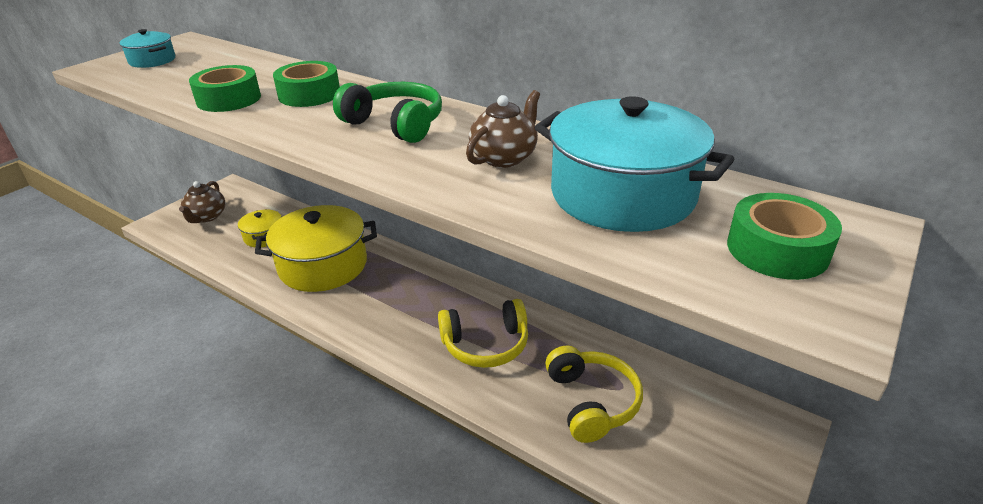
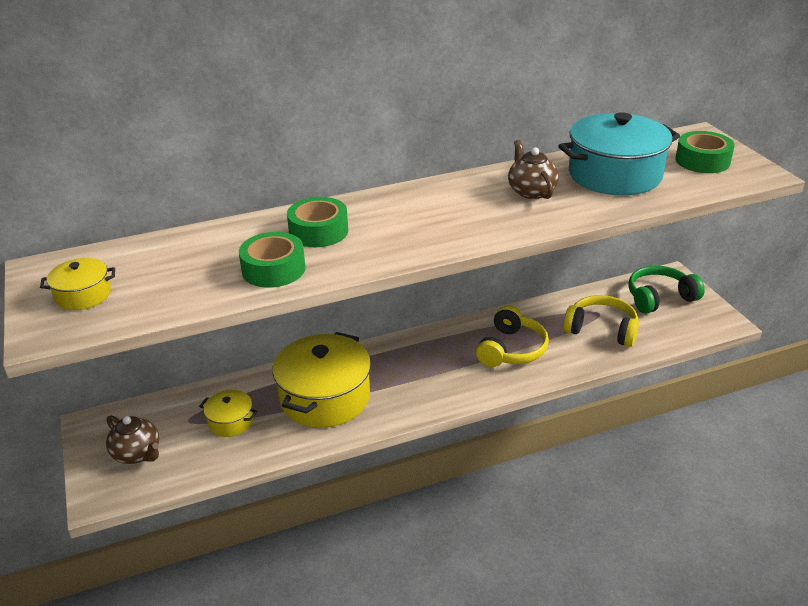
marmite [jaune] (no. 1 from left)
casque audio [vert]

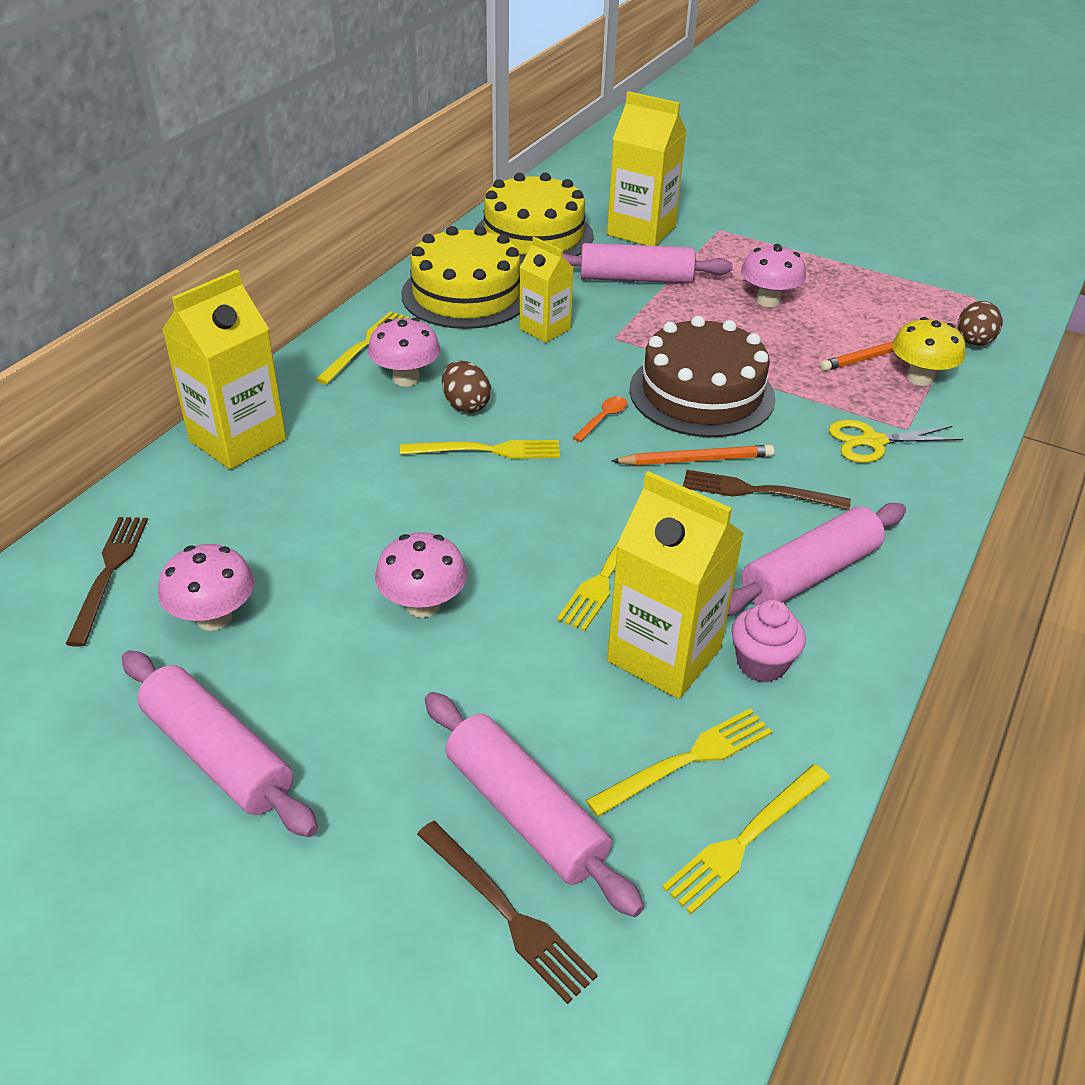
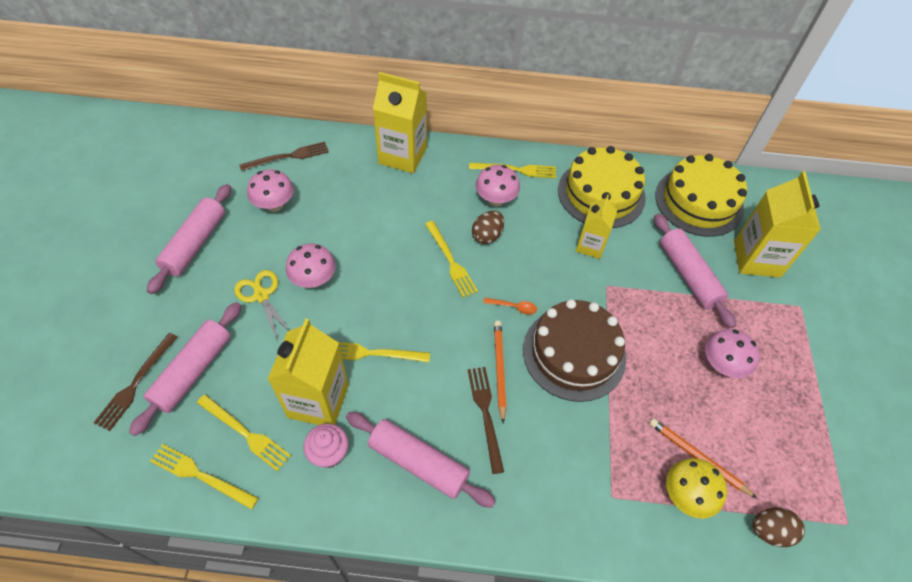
ciseaux [jaune]
crayon [orange] (no. 1 from left)

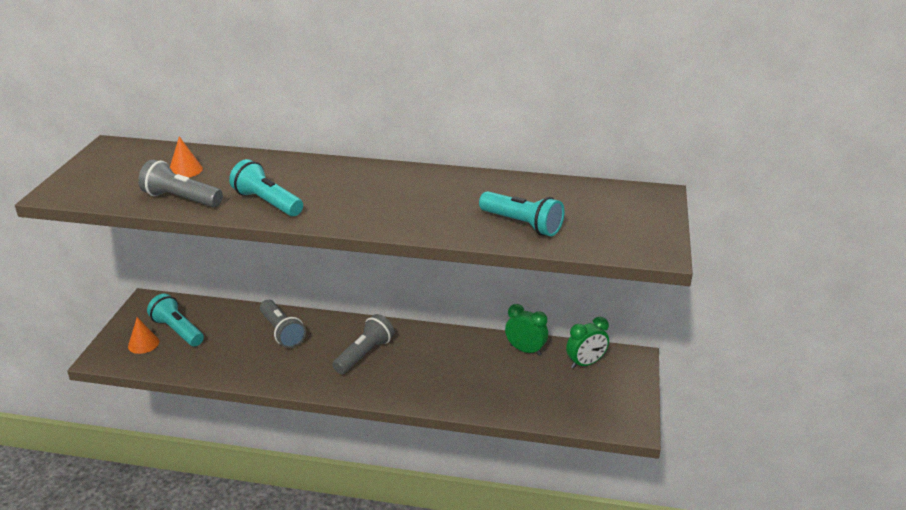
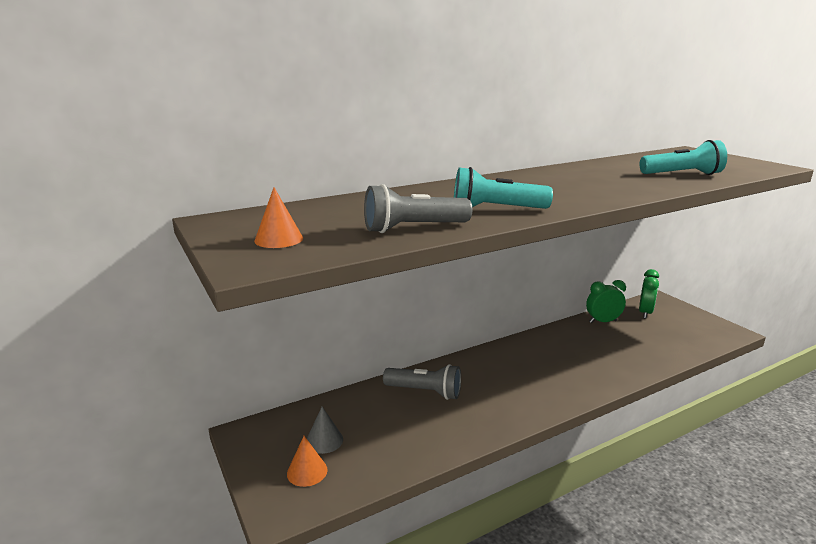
cône [orange] (no. 1 from left)
cône [gris]
lampe de poche [gris] (no. 3 from left in the first image)

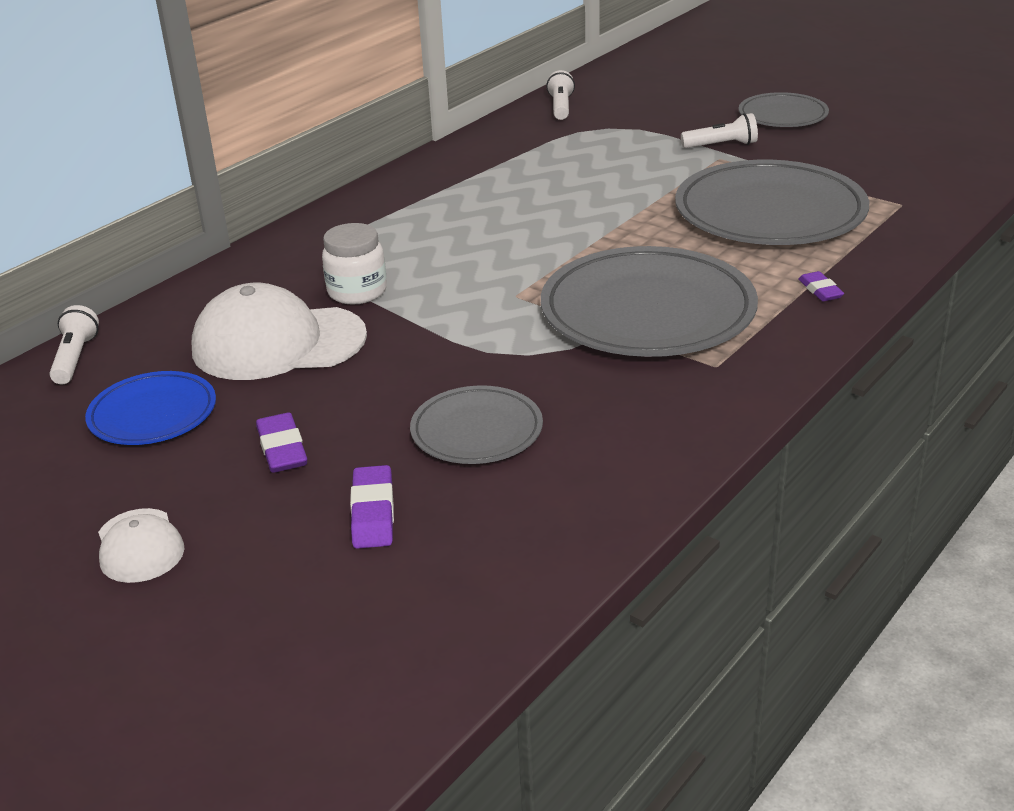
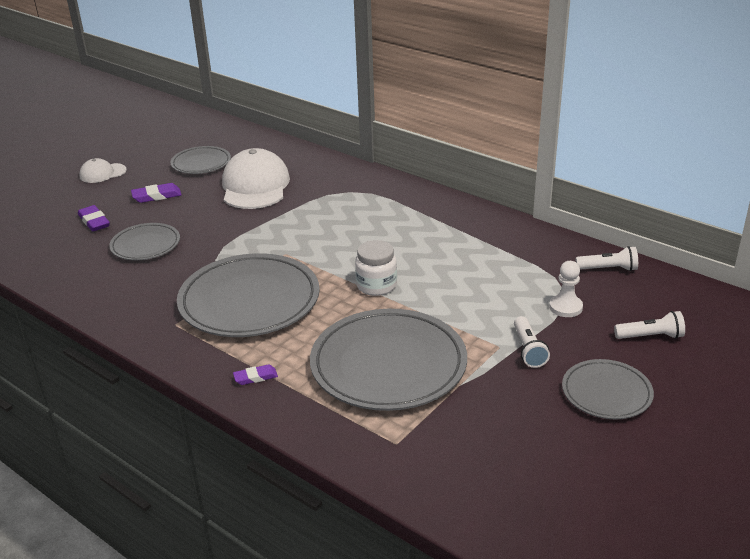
bocal [blanc]
lampe de poche [blanc] (no. 3 from left)
assiette [gris] (no. 2 from left)
gomme [violet] (no. 1 from left)
pion [blanc]

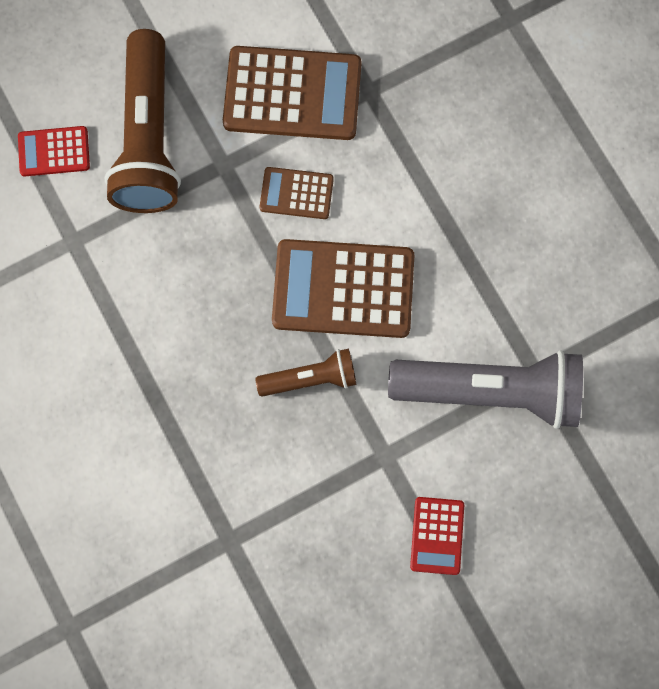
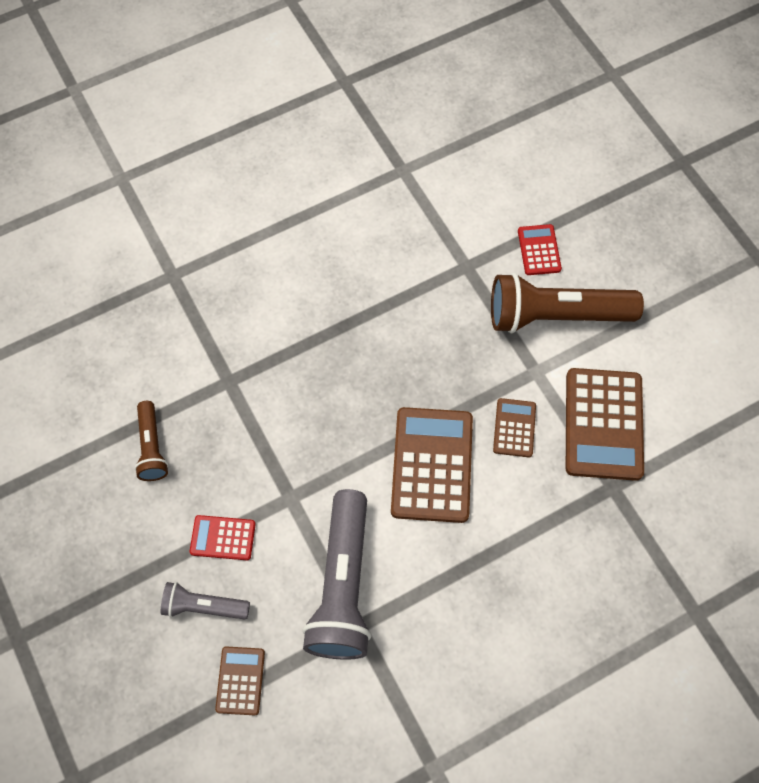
lampe de poche [marron] (no. 1 from left)
lampe de poche [gris] (no. 1 from left)
calculatrice [marron] (no. 1 from left)

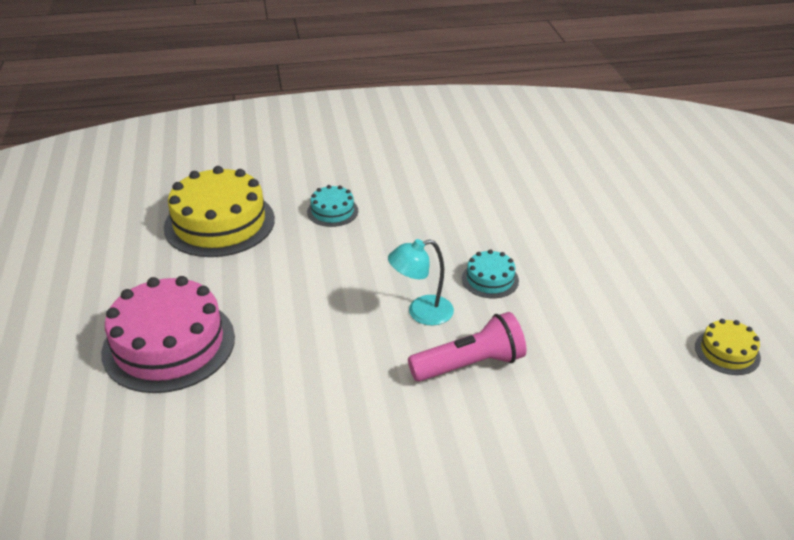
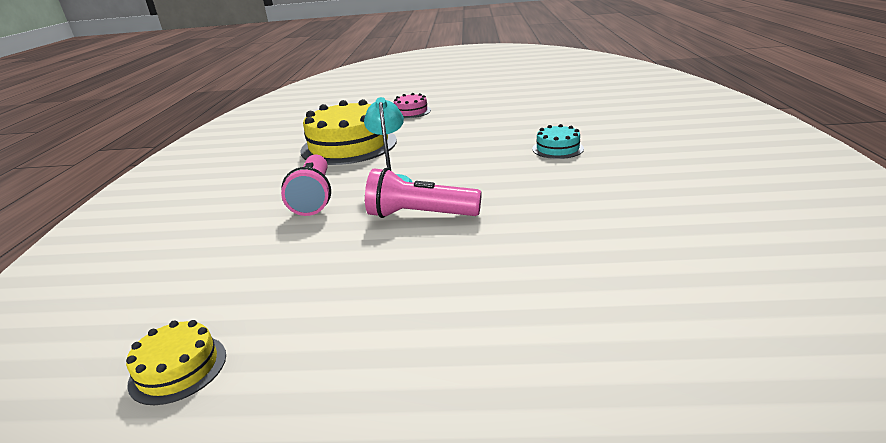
gâteau [jaune] (no. 2 from left)
lampe de poche [rose] (no. 2 from left)
gâteau [rose]

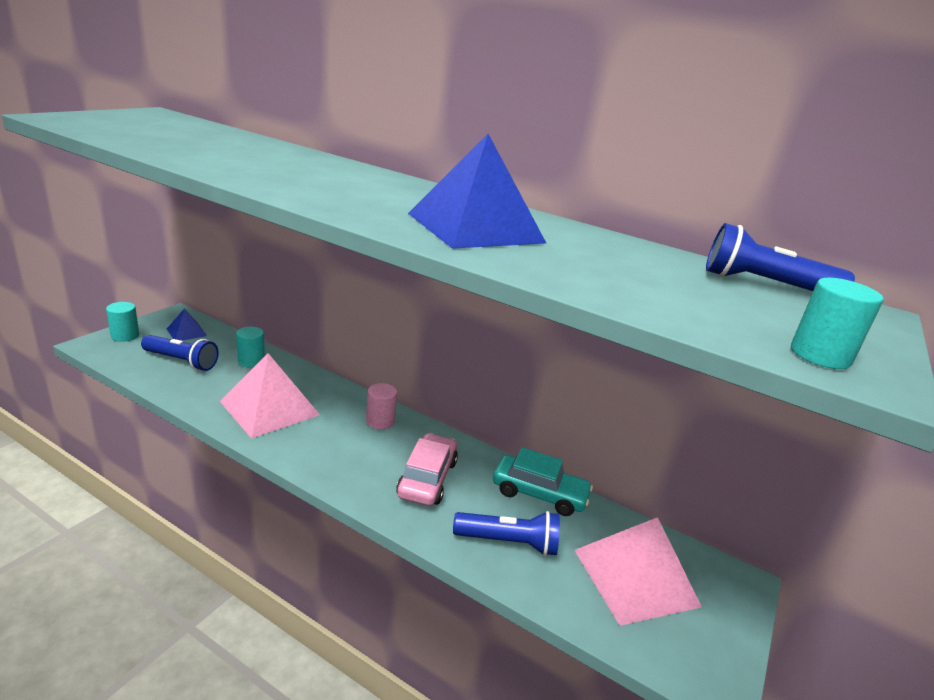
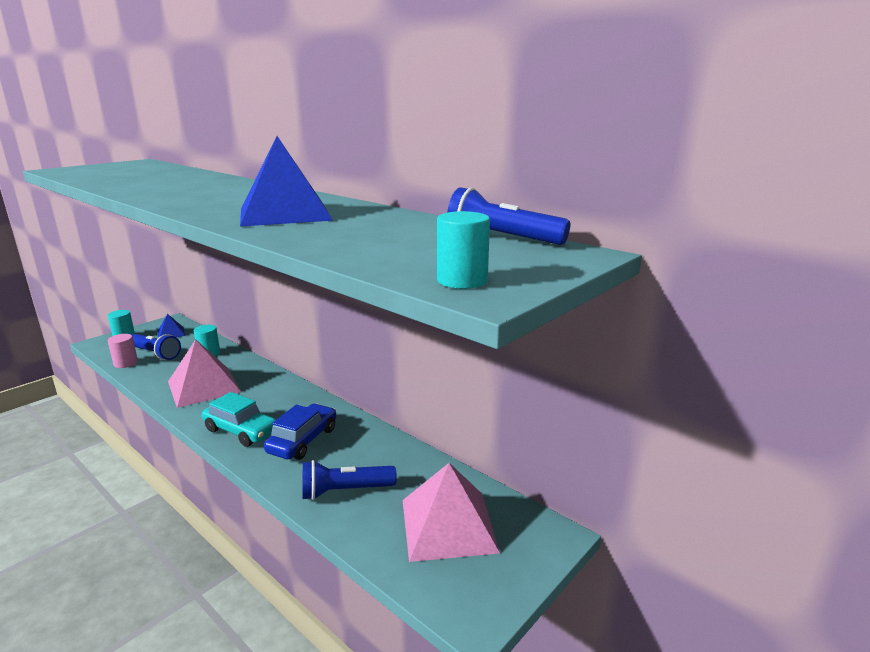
cylindre [rose]
voiture [bleu]
voiture [turquoise]
lampe de poche [bleu] (no. 2 from left)

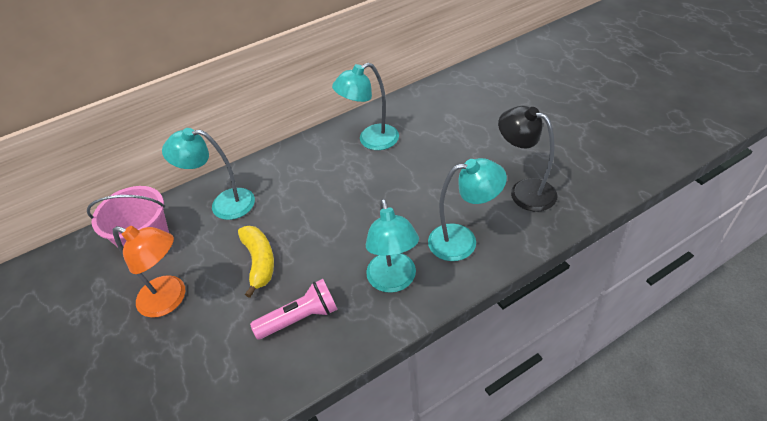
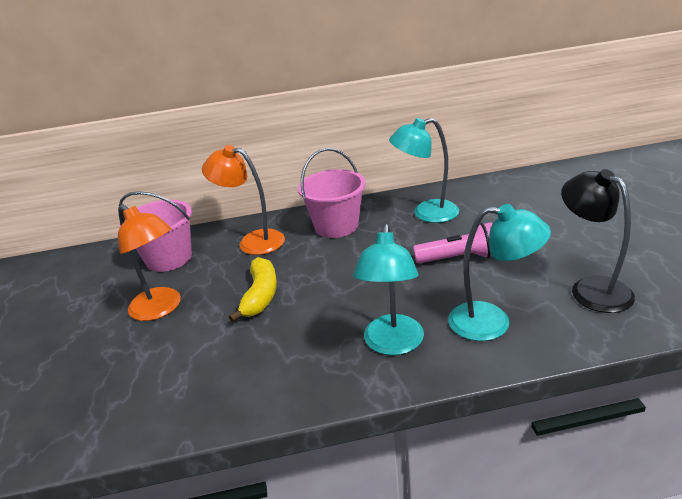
lampe [orange] (no. 2 from left)
lampe de poche [rose]
seau [rose] (no. 2 from left)

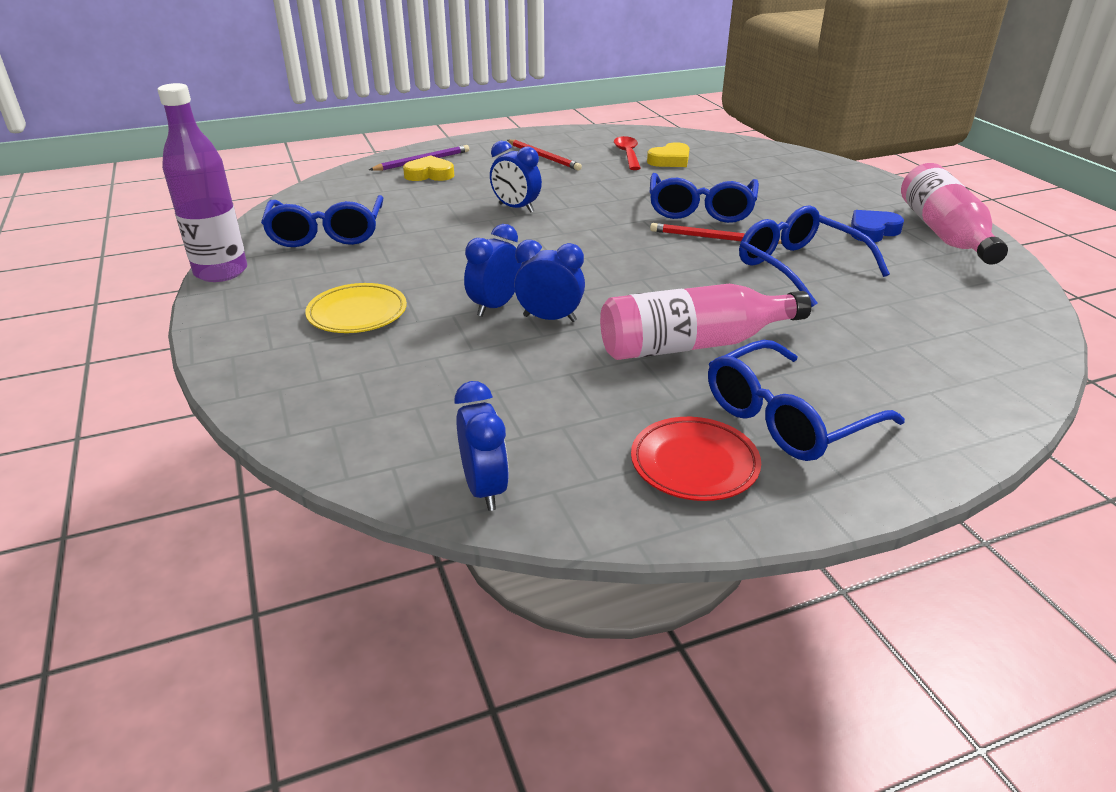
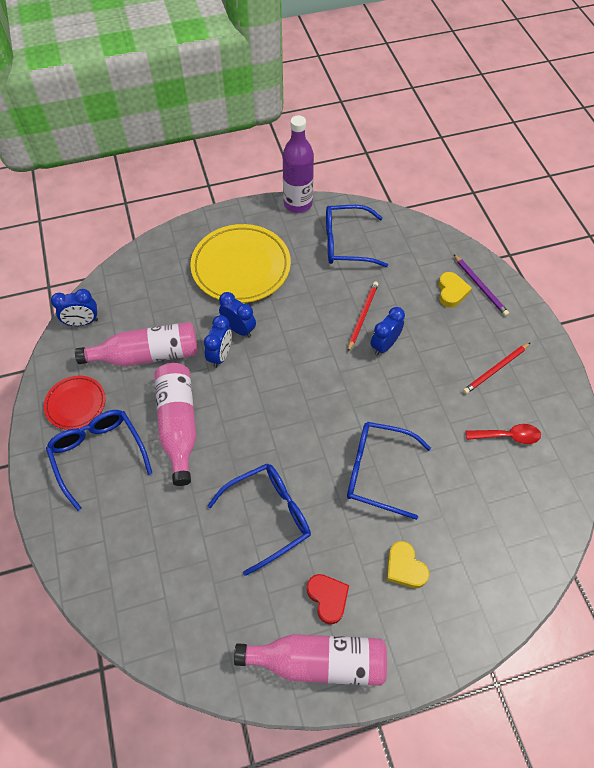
cœur [jaune] (no. 1 from left)
cœur [rouge]
crayon [rouge] (no. 1 from left)
assiette [jaune]
bouteille [rose] (no. 1 from left)

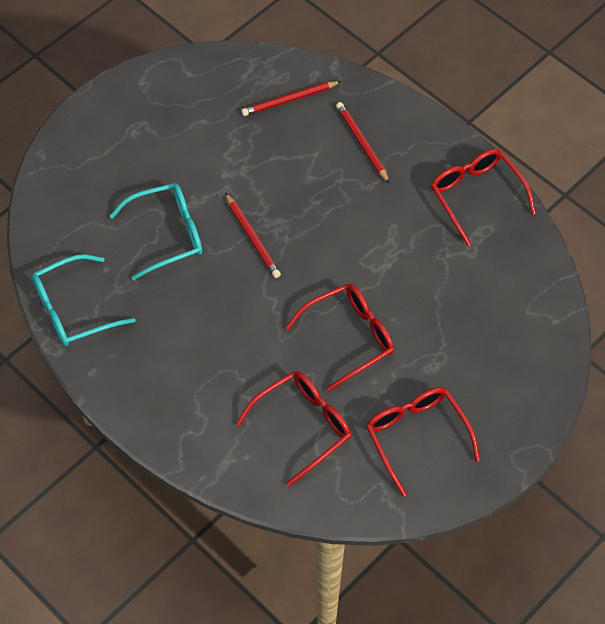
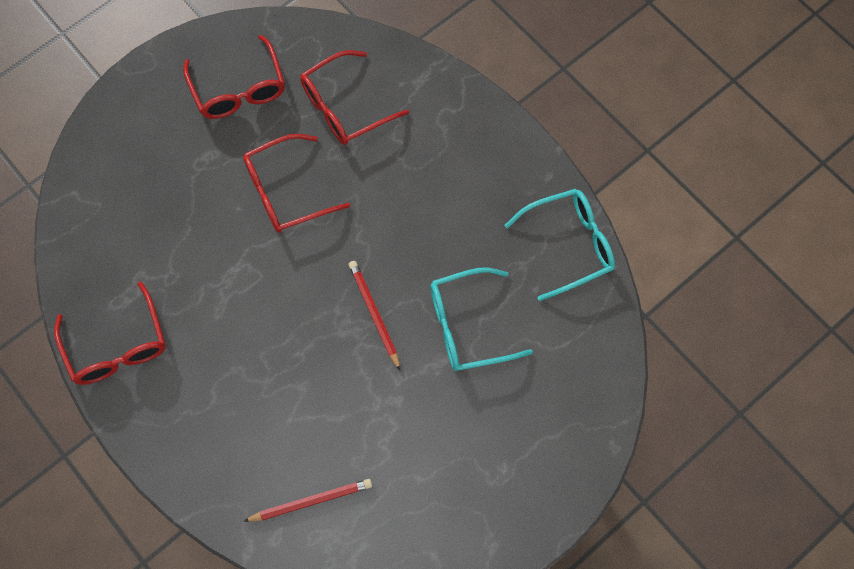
crayon [rouge] (no. 3 from left in the first image)

